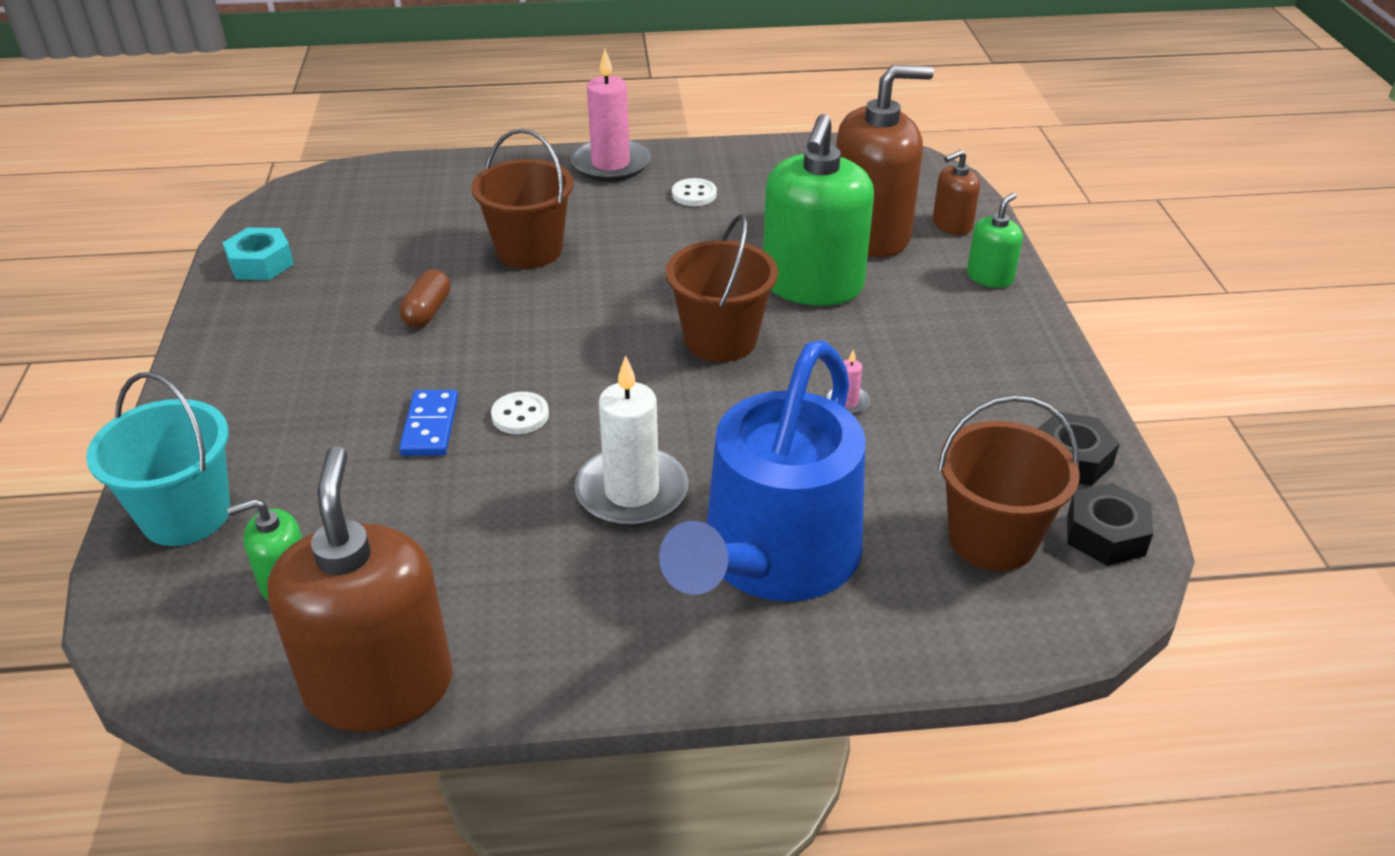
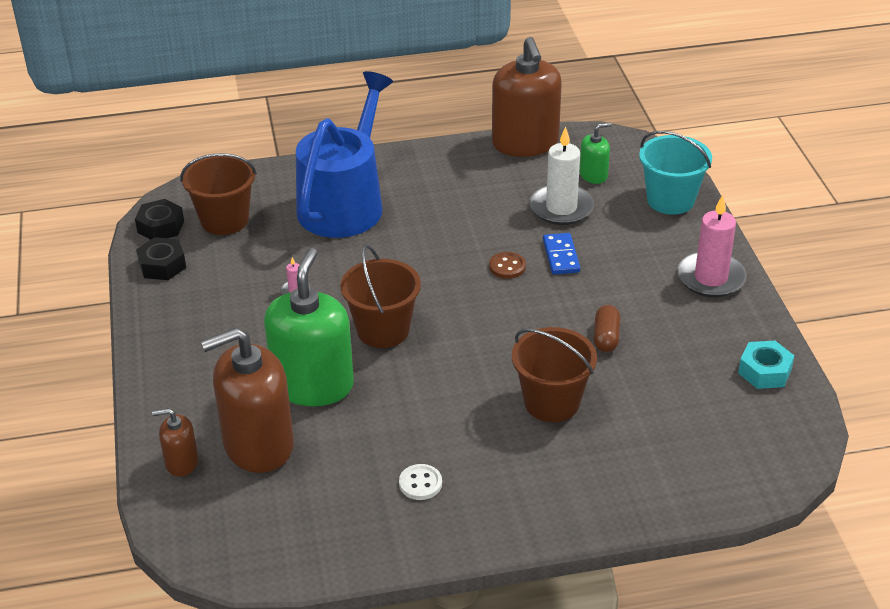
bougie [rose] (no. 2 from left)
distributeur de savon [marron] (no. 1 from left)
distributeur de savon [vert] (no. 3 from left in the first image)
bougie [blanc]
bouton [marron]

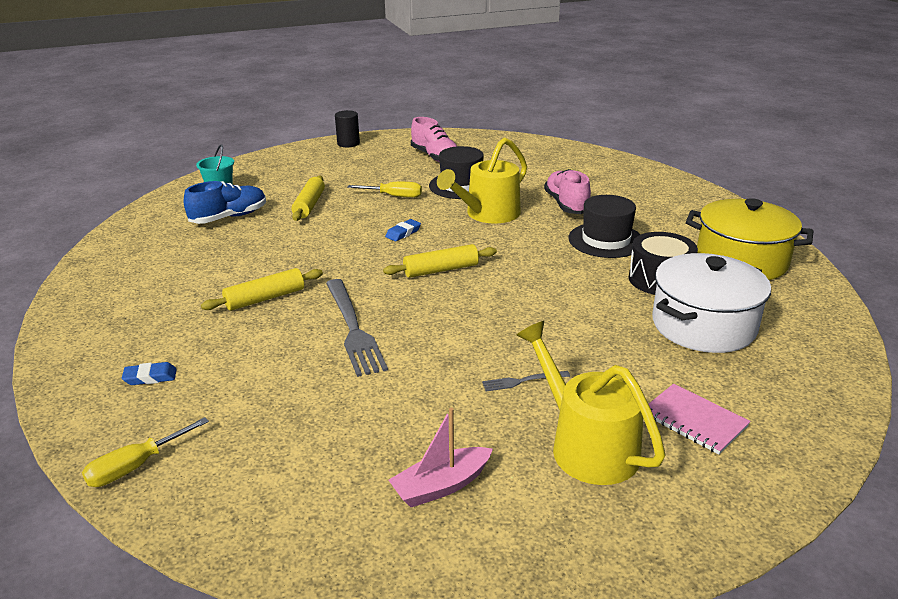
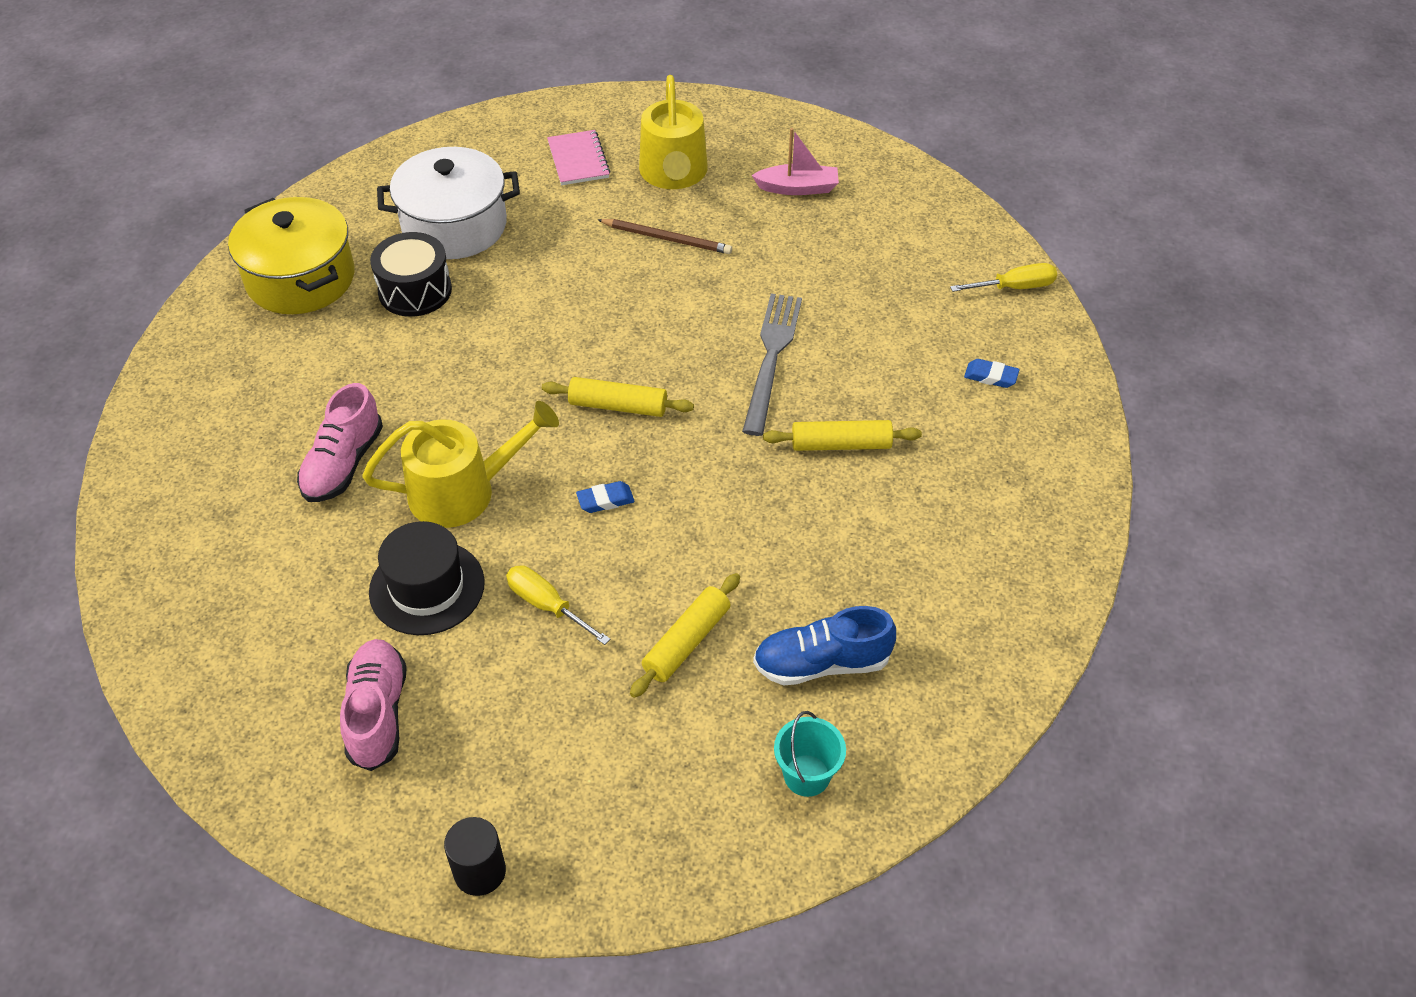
chapeau [noir] (no. 2 from left in the first image)
crayon [marron]

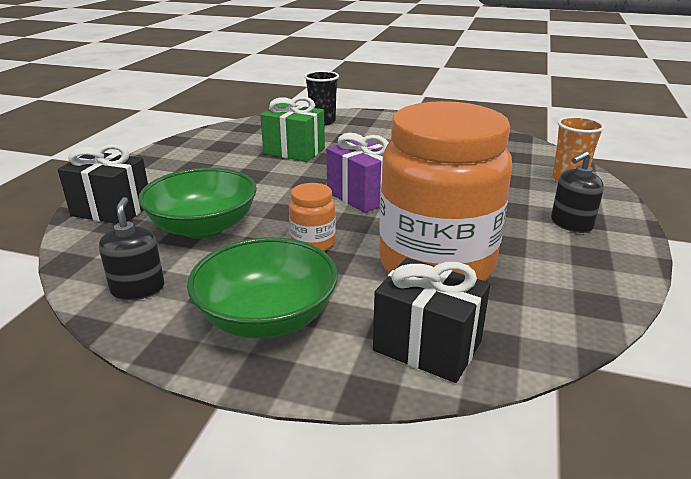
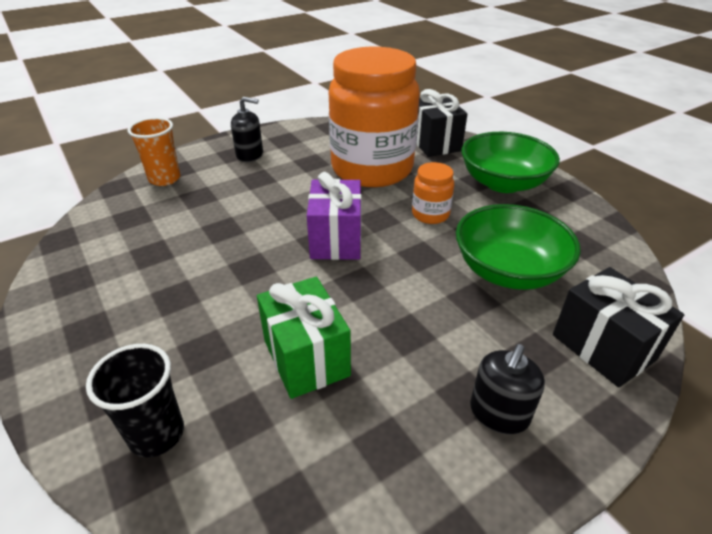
distributeur de savon [noir] (no. 2 from left)

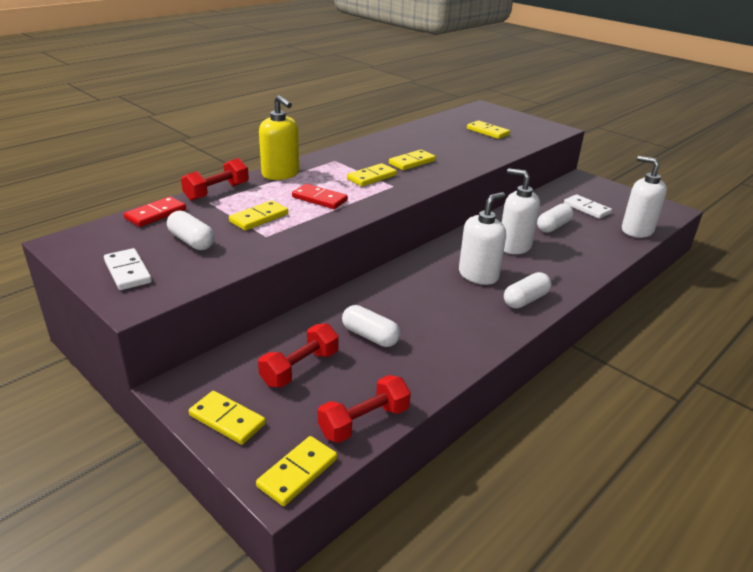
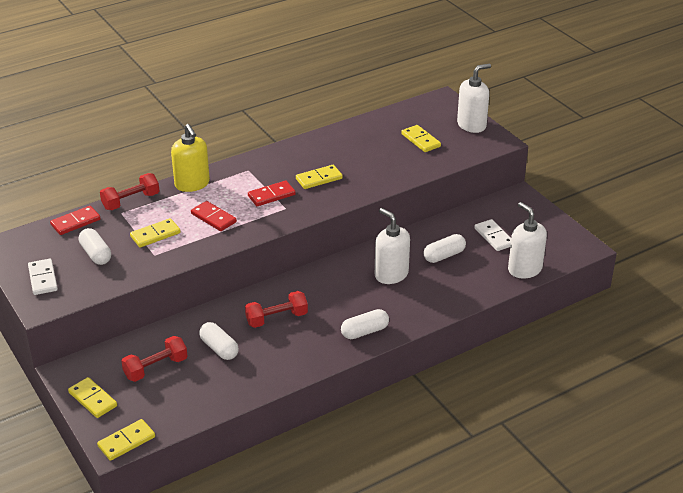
domino [rouge] (no. 3 from left)
distributeur de savon [blanc] (no. 2 from left)
haltère [rouge] (no. 3 from left)

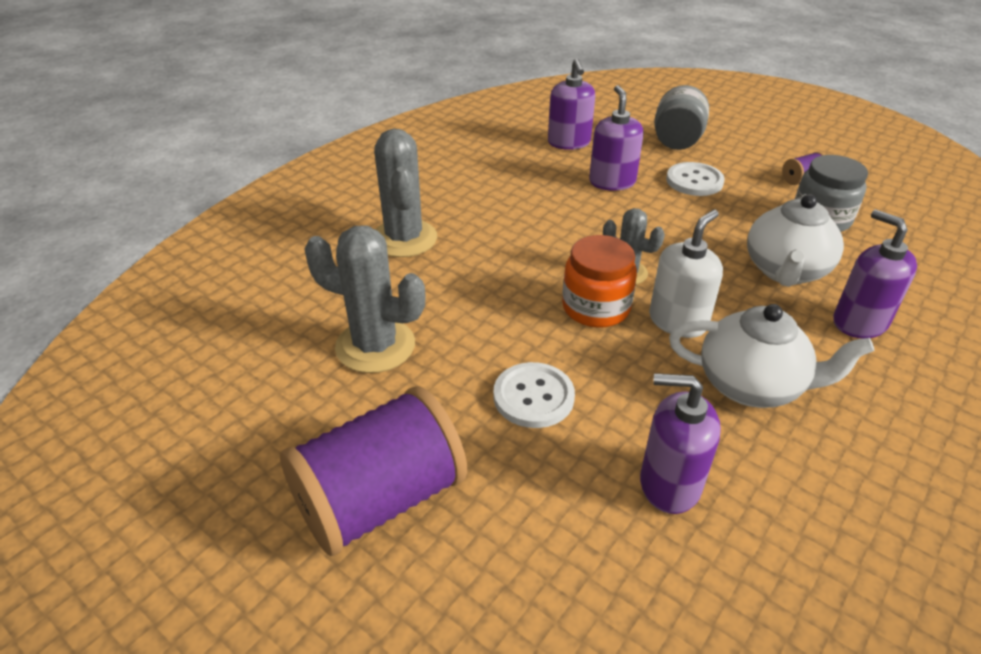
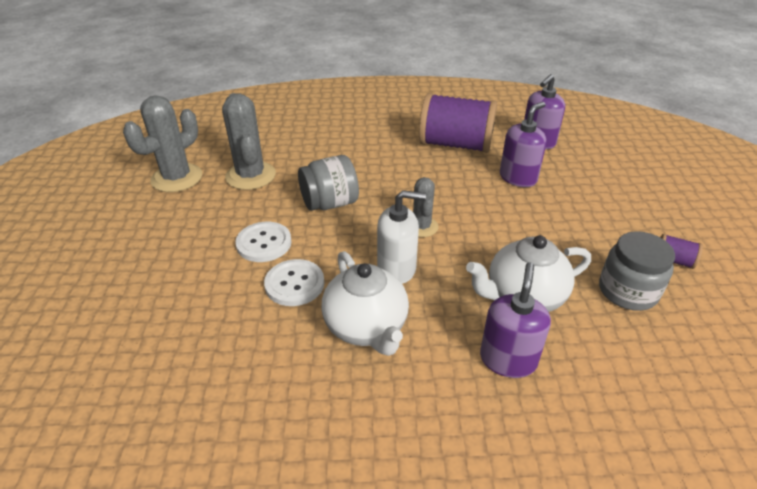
bocal [gris] (no. 1 from left)
cactus [gris] (no. 1 from left)
bouton [blanc] (no. 2 from left)
bocal [orange]
distributeur de savon [violet] (no. 3 from left in the first image)
bobine [violet] (no. 1 from left)

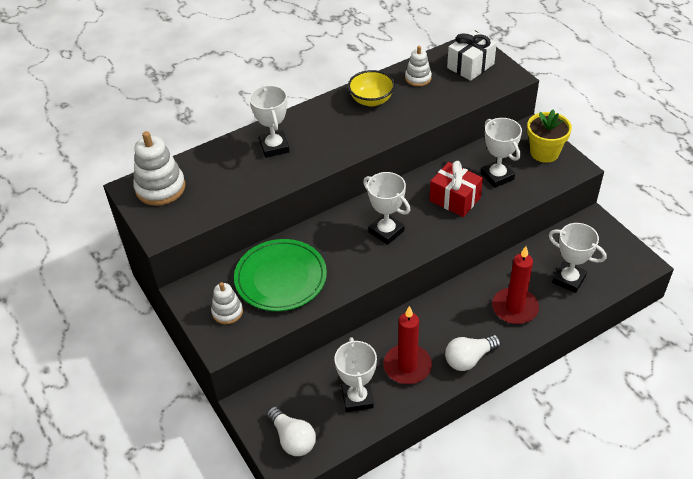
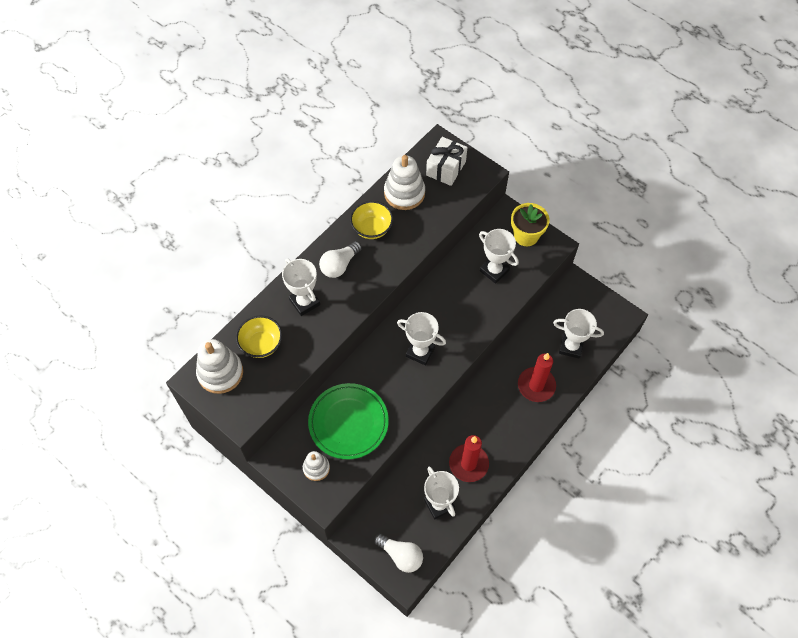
jouet à empiler [blanc] (no. 3 from left)
cadeau [rouge]
ampoule [blanc] (no. 1 from left)
bol [jaune] (no. 1 from left)

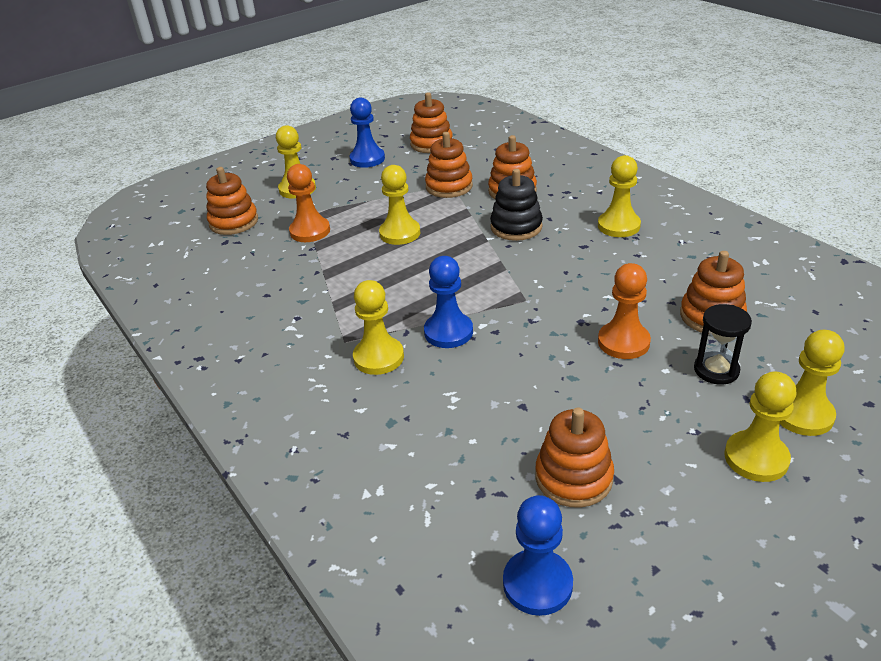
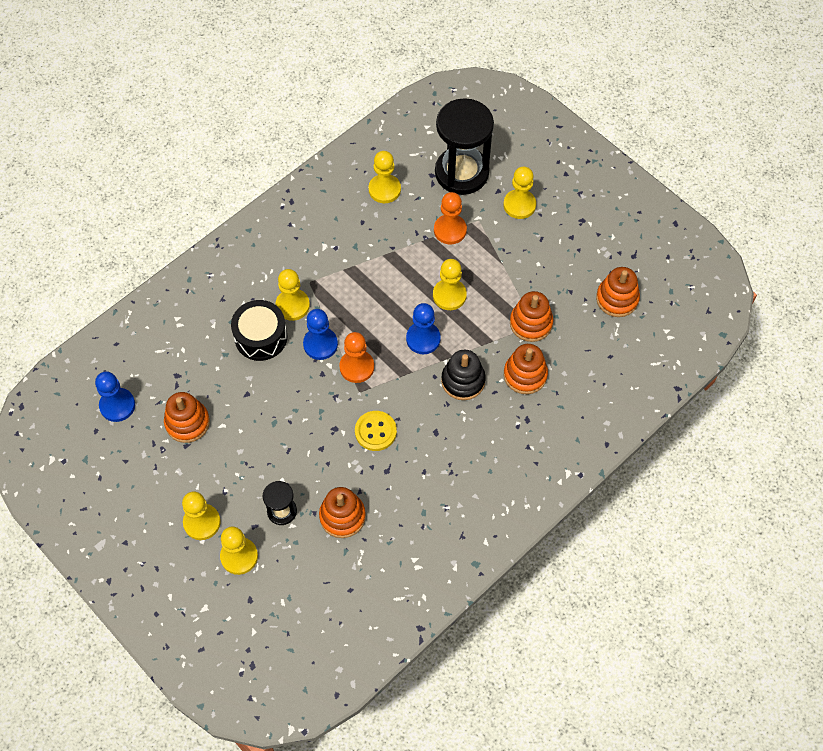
pion [bleu] (no. 3 from left)
pion [jaune] (no. 4 from left)
sablier [noir] (no. 2 from left)
pion [orange] (no. 1 from left)
tambour [noir]
bouton [jaune]

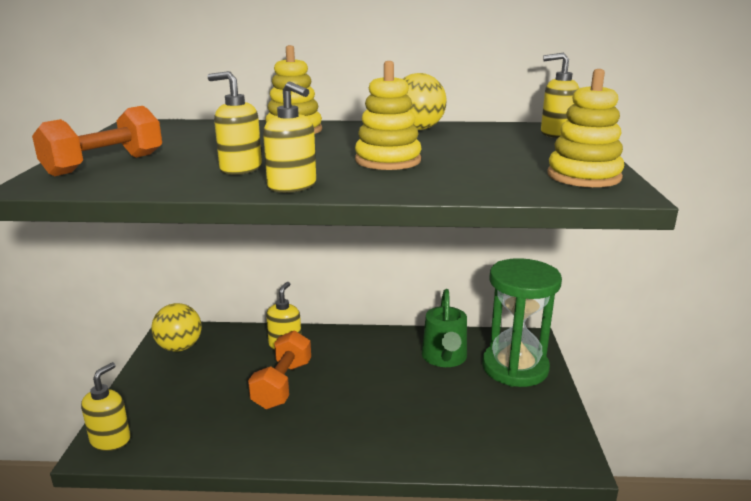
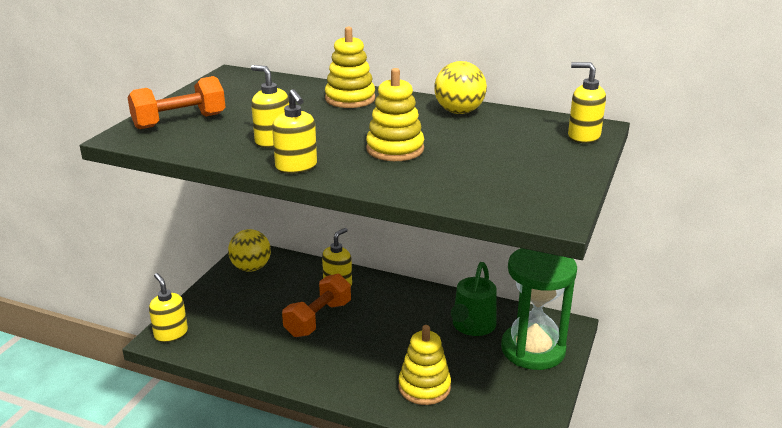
jouet à empiler [jaune] (no. 3 from left)
distributeur de savon [jaune] (no. 1 from left)

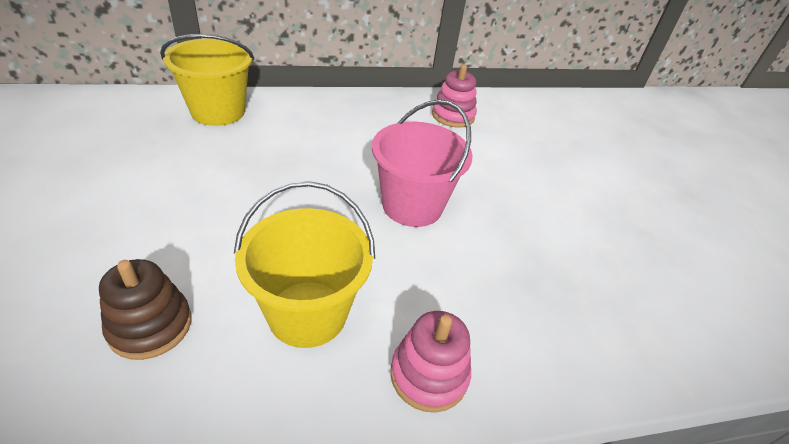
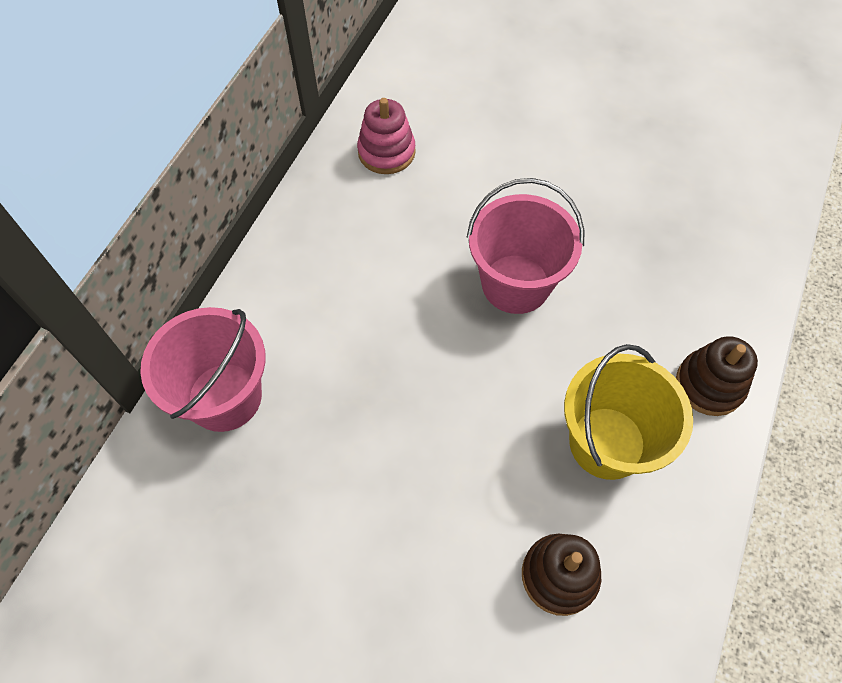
seau [rose] (no. 1 from left)
jouet à empiler [marron] (no. 2 from left)

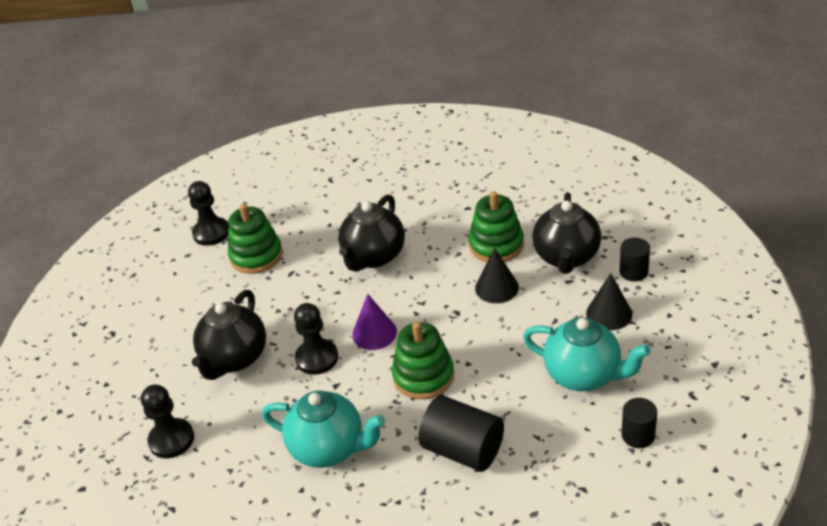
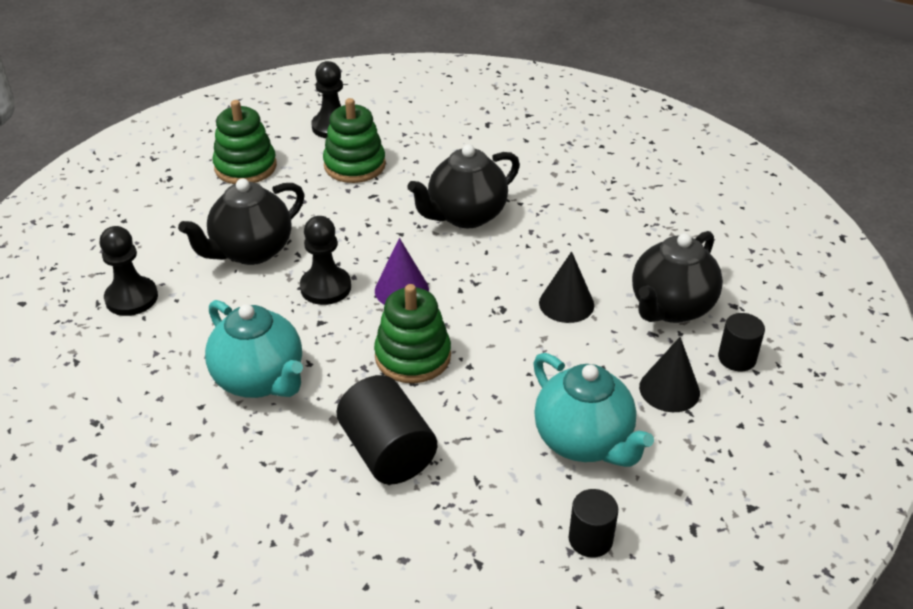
jouet à empiler [vert] (no. 1 from left)

